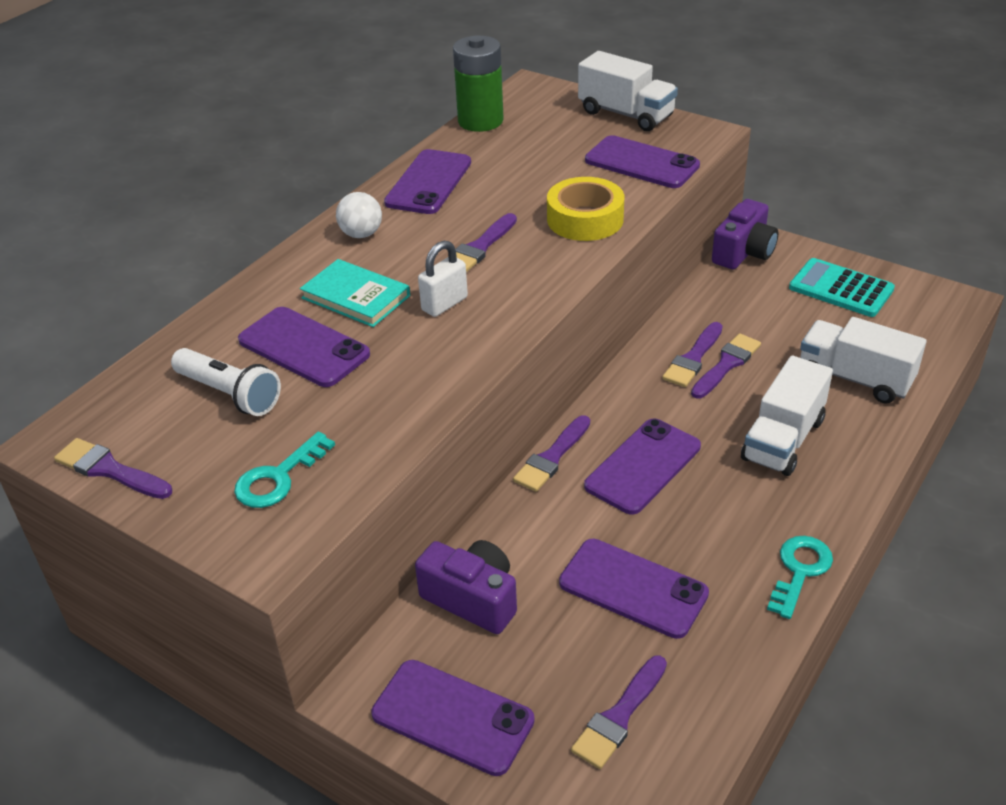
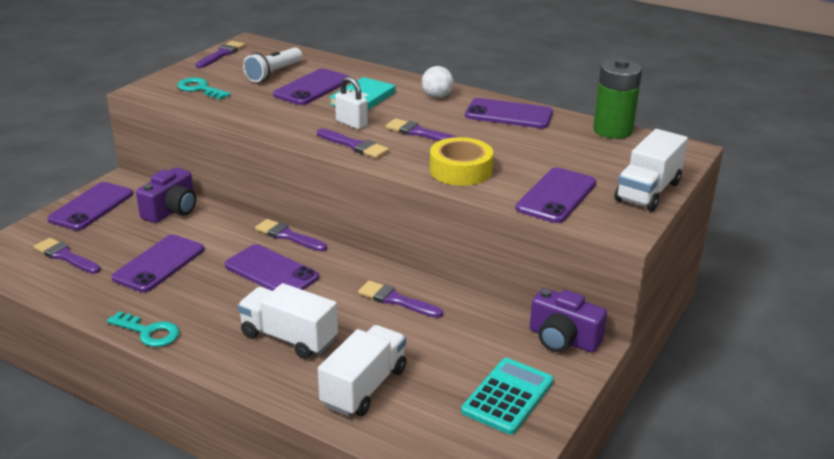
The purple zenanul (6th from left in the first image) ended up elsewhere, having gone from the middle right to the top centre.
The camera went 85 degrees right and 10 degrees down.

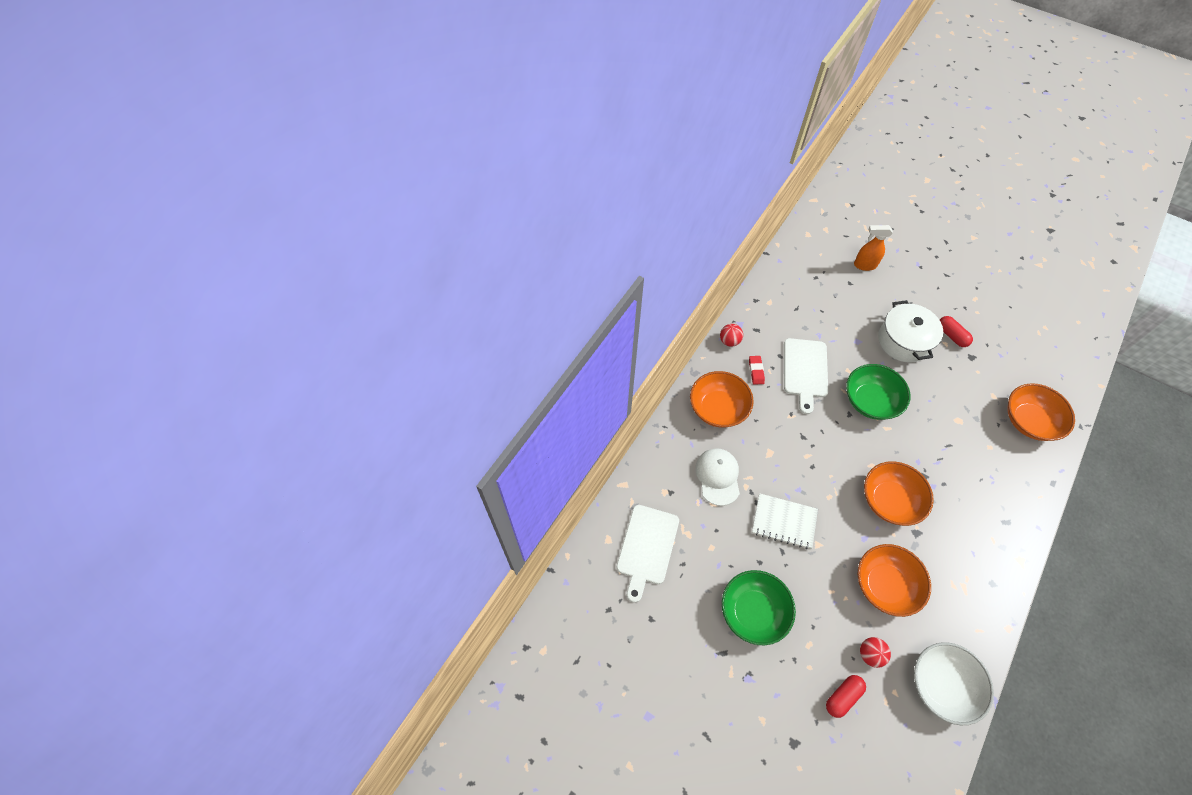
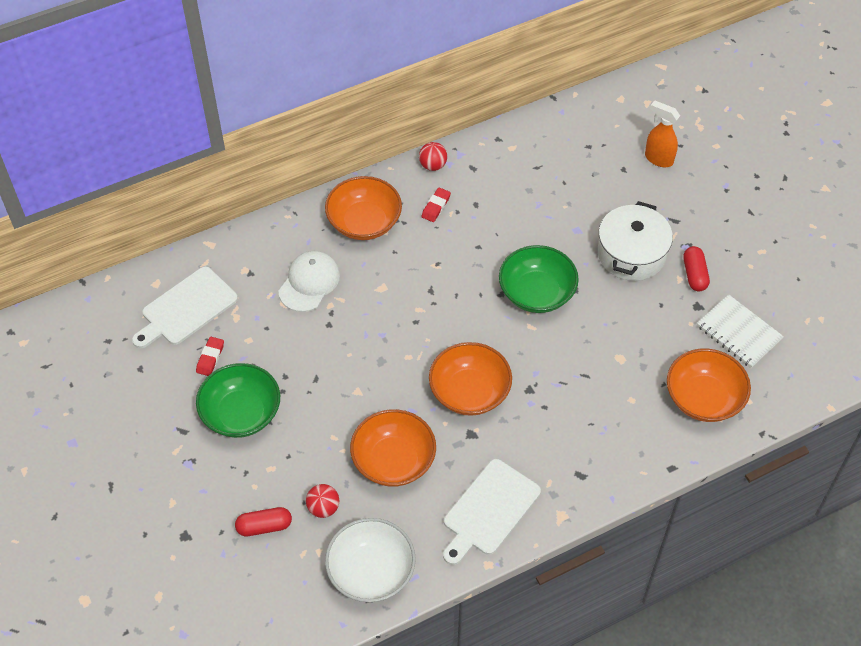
The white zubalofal ended up elsewhere, having gone from the centre to the middle right.
The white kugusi (2nd from left) ended up elsewhere, having gone from the middle right to the bottom centre.
The second view gained the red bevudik (1st from left) at the middle left.
The camera went 30 degrees right and 5 degrees down.

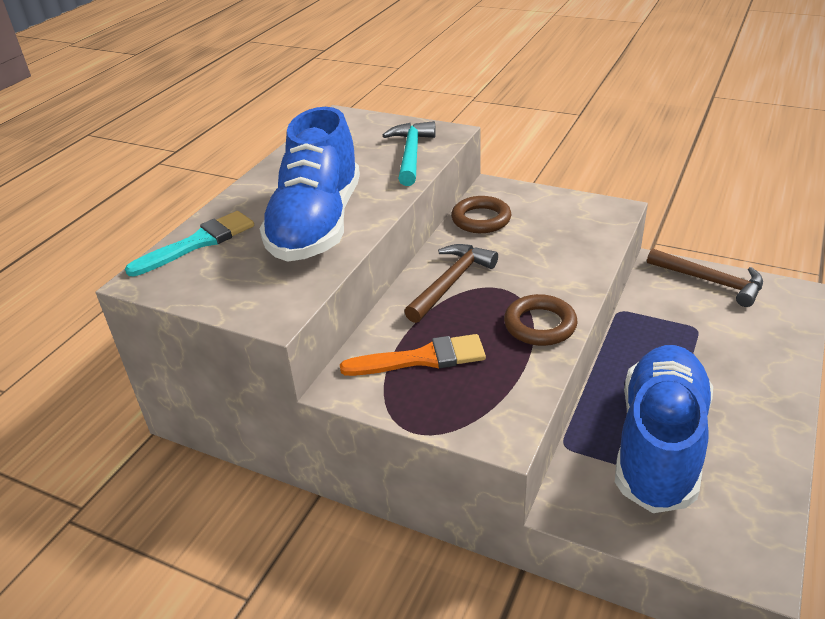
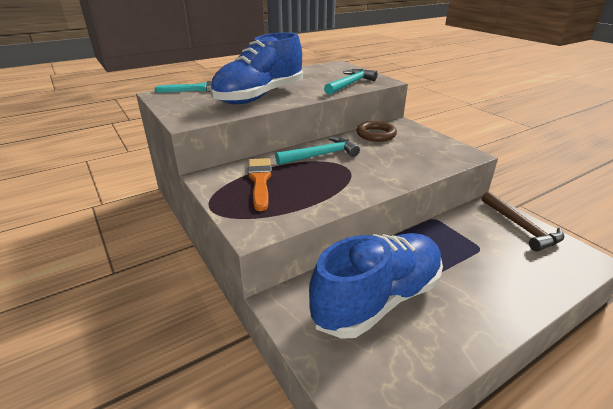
The orange zenanul at the centre ended up facing another way, 120 degrees counterclockwise from before.
What was the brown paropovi (1st from left) at the centre turned into the turquoise paropovi (1st from left) at the centre.
The second view lost the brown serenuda (2nd from left) at the centre.
The camera went 30 degrees right and 5 degrees down.

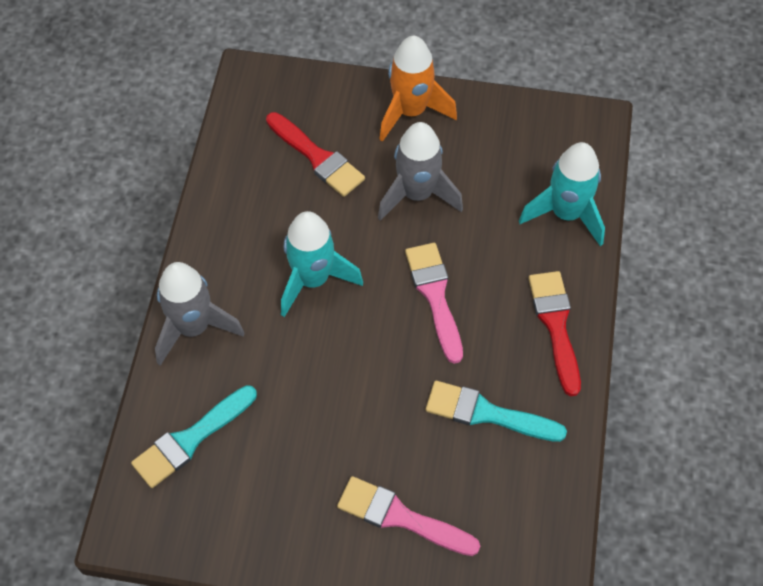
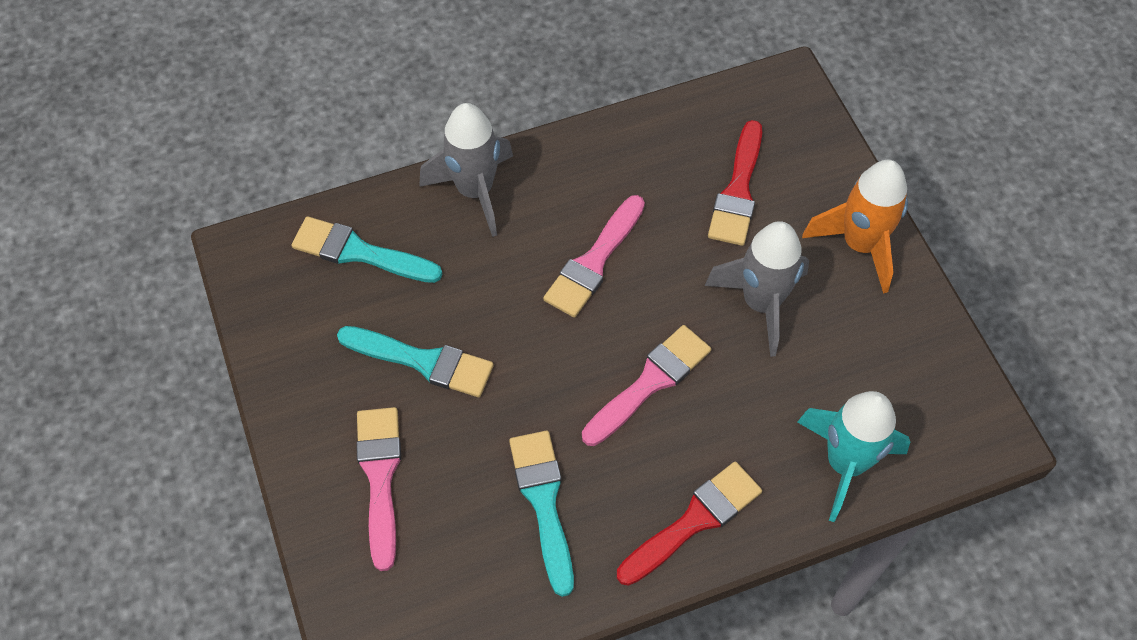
Where the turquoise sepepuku (1st from left) stood at the centre, the pink zenanul (2nd from left) came to stand at the centre.
The second view gained the turquoise zenanul (2nd from left) at the centre.
The camera went 60 degrees right and 0 degrees up.

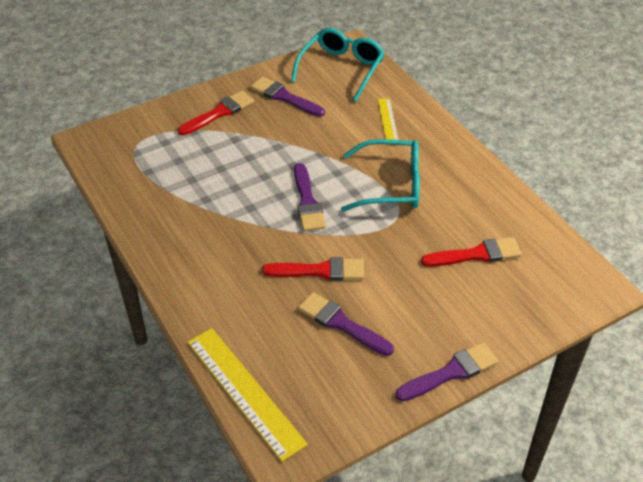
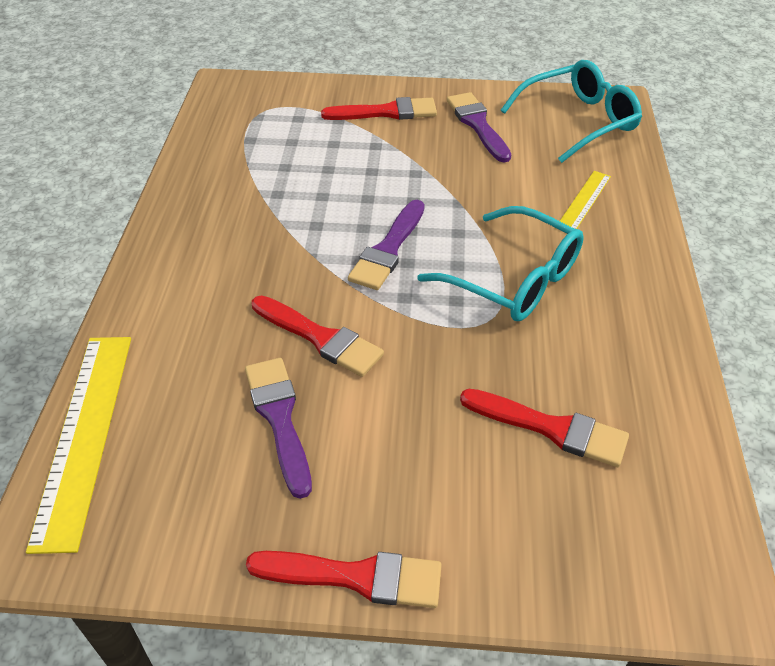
What was the purple zenanul (4th from left) at the bottom right turned into the red zenanul (2nd from left) at the bottom centre.
The camera went 35 degrees right and 0 degrees up.

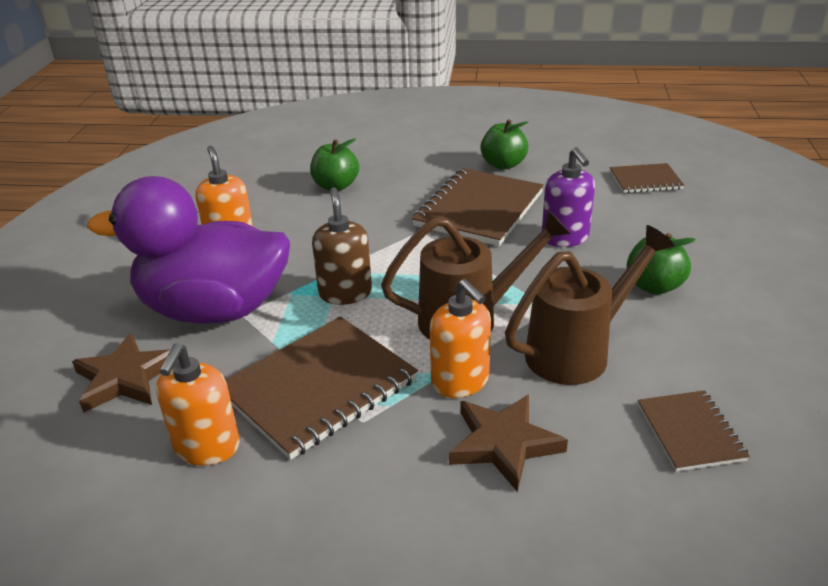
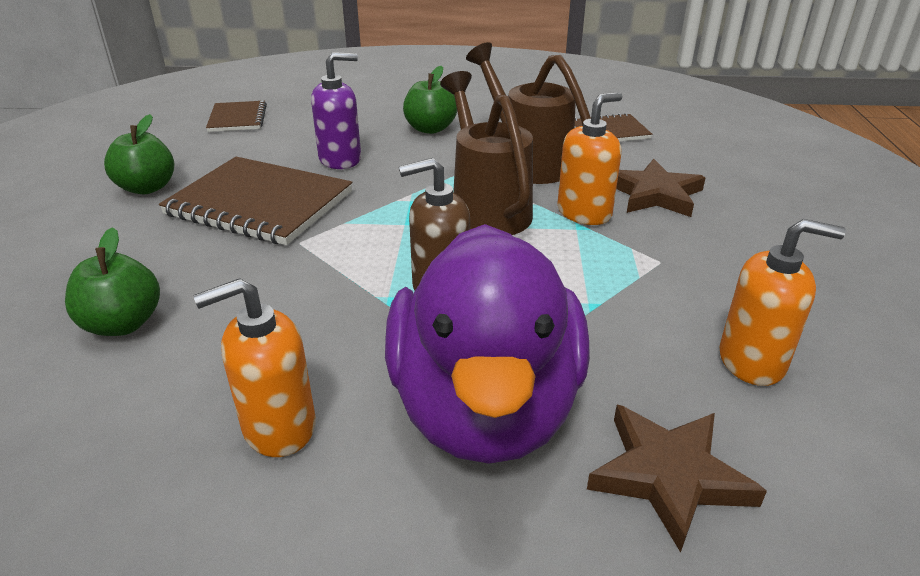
The second view lost the brown zubalofal (1st from left) at the centre.
The camera went 95 degrees left and 0 degrees up.

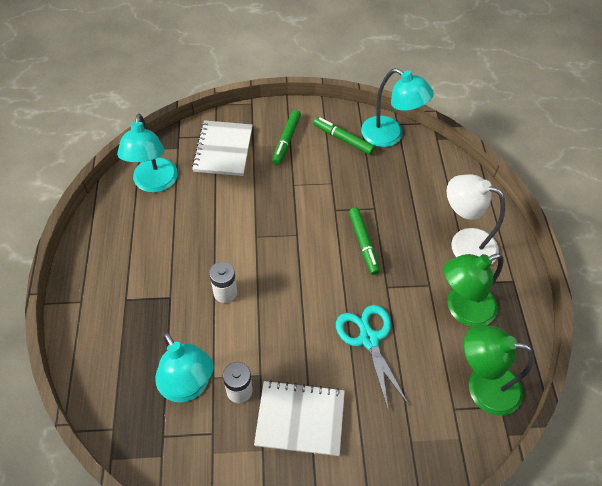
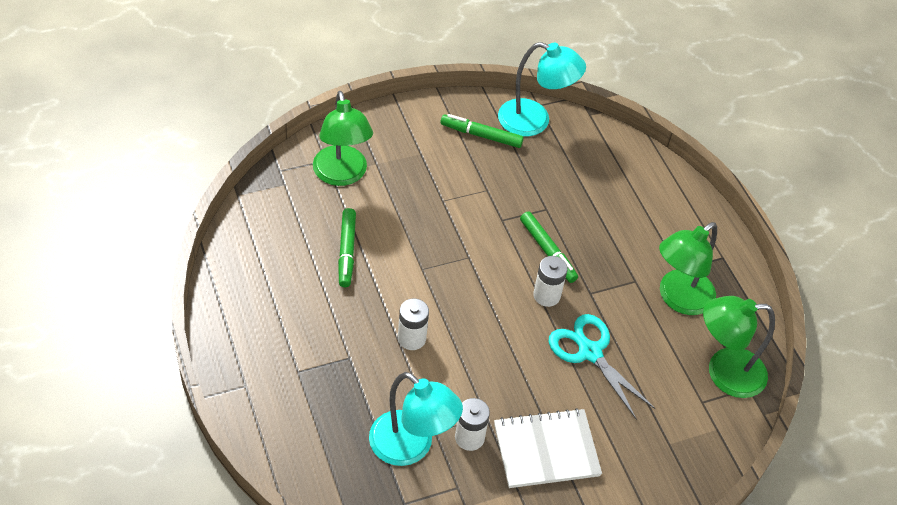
The second view lost the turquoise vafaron (1st from left) at the top left.
Where the white zubalofal (1st from left) stood at the top centre, the green vafaron (1st from left) came to stand at the top centre.
The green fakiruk (1st from left) ended up elsewhere, having gone from the top centre to the centre.
The second view lost the white vafaron at the middle right.
The second view gained the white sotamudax (3rd from left) at the centre.
The camera went 20 degrees left and 5 degrees down.

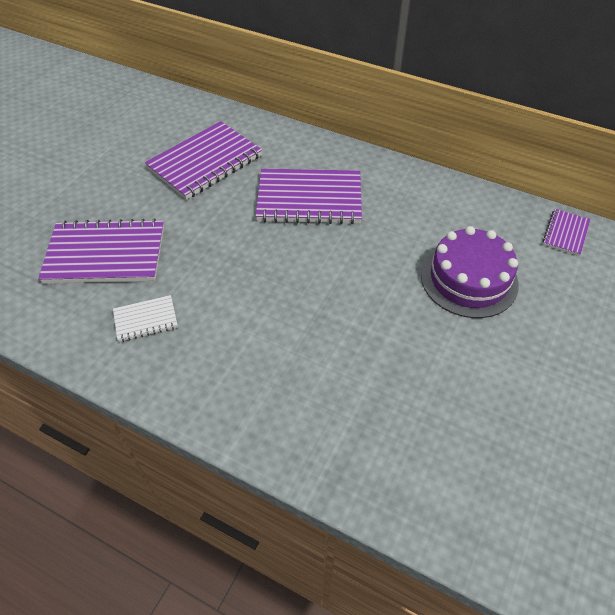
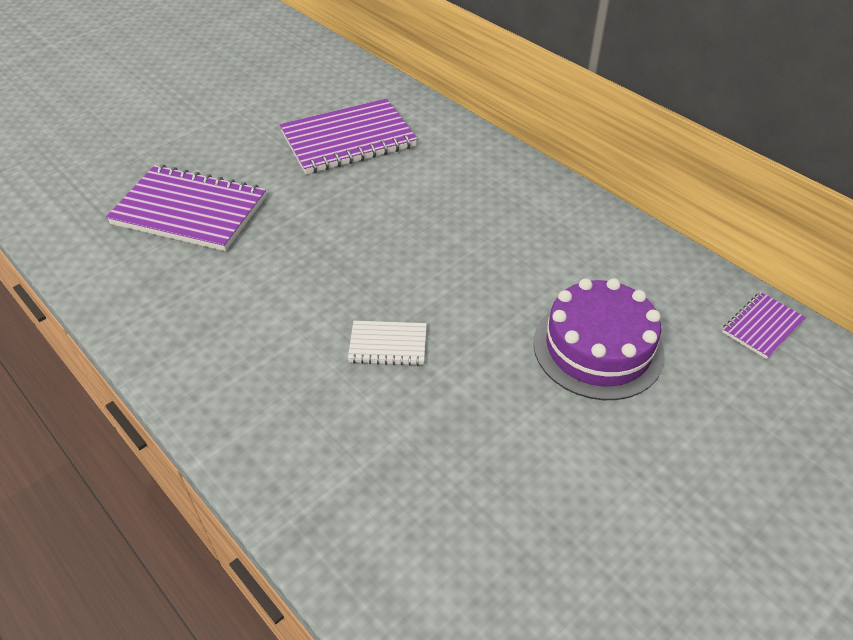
The white zubalofal ended up elsewhere, having gone from the middle left to the centre.
The second view lost the purple zubalofal (3rd from left) at the top centre.
The camera went 20 degrees right and 5 degrees down.

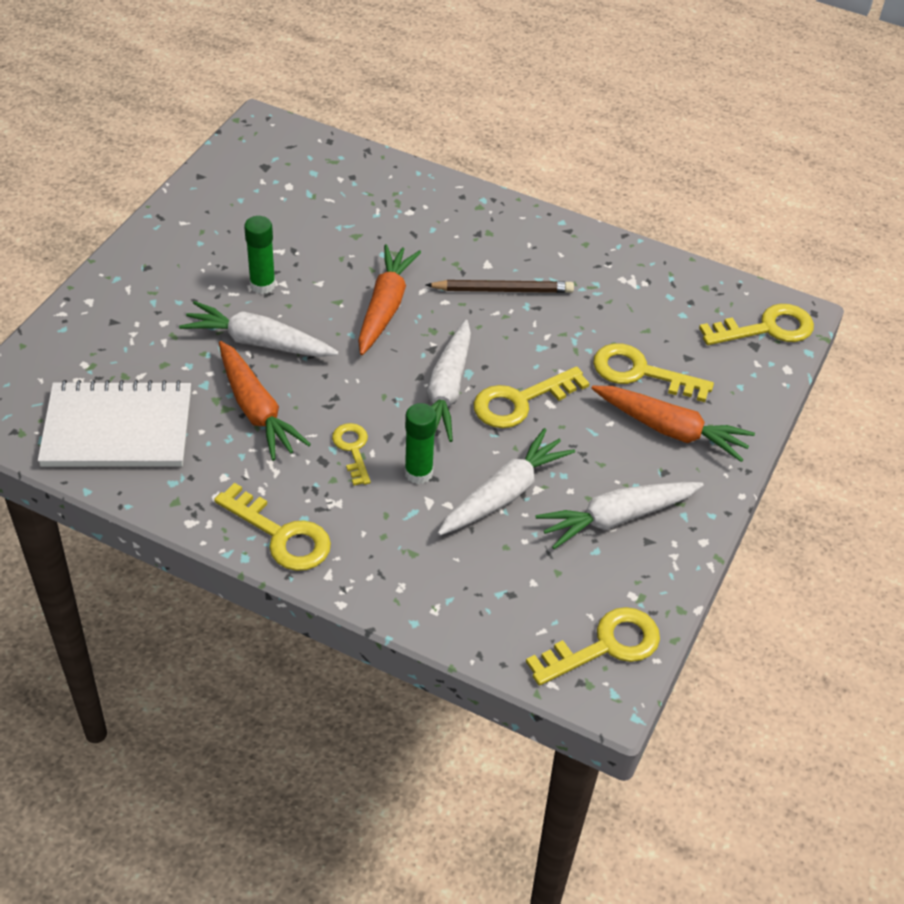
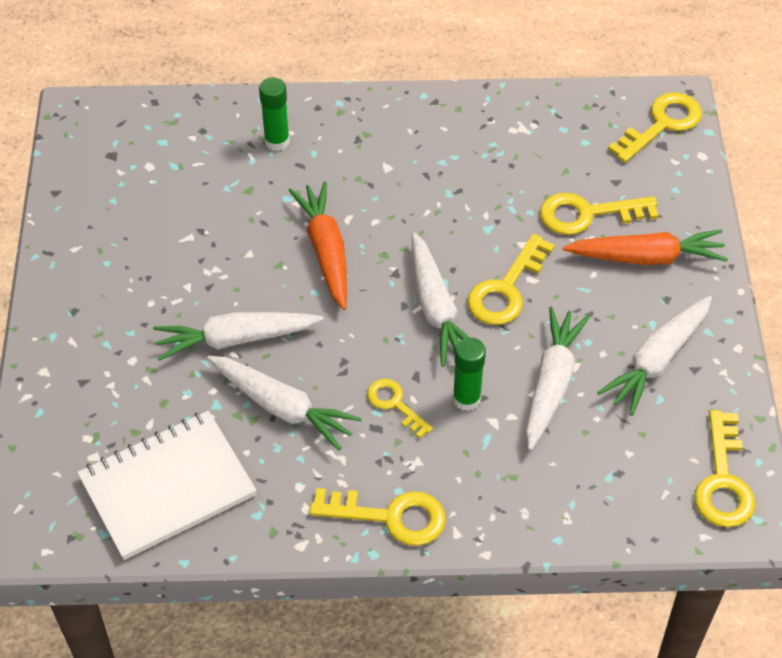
What was the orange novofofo (1st from left) at the middle left turned into the white novofofo (2nd from left) at the centre.
The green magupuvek (1st from left) ended up elsewhere, having gone from the top left to the top centre.
The second view lost the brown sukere at the top centre.
The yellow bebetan (4th from left in the first image) at the bottom centre ended up facing another way, 150 degrees clockwise from before.
The camera went 25 degrees left and 5 degrees up.

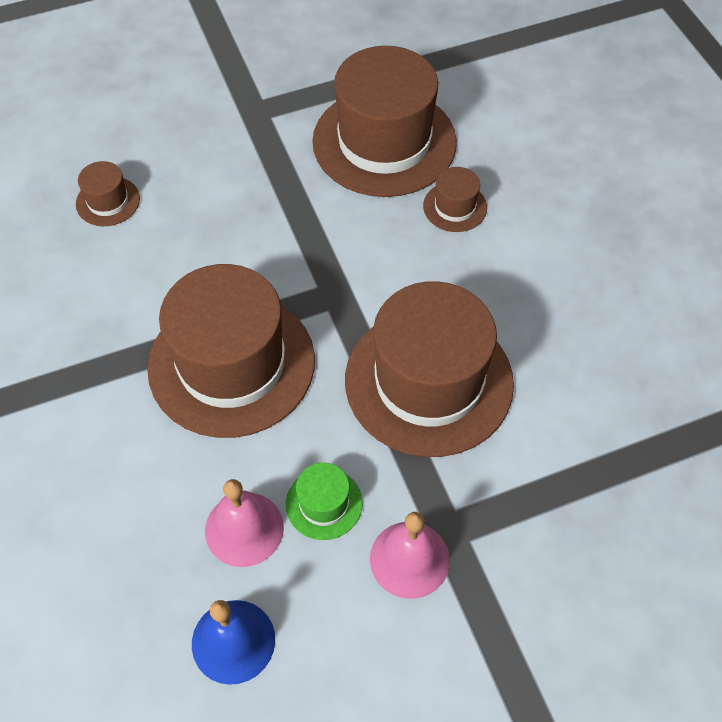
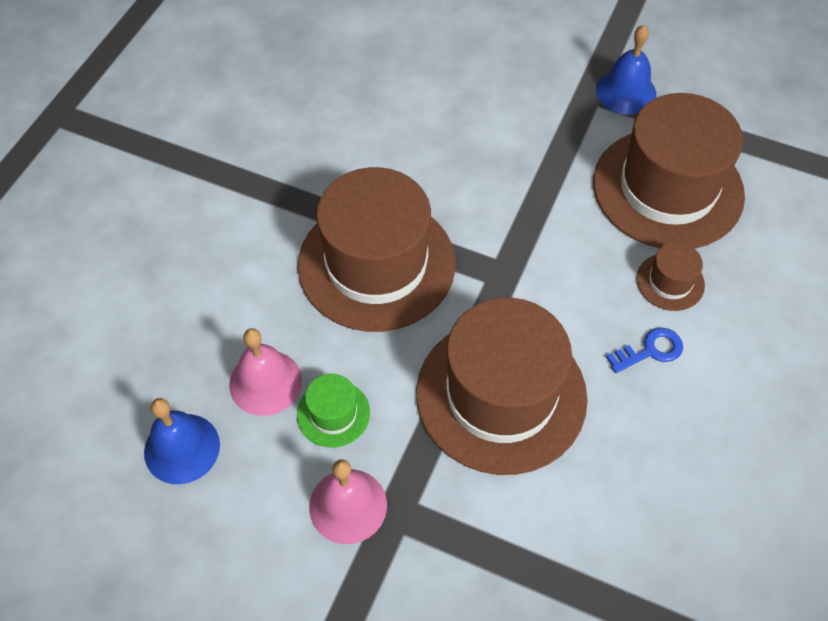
The second view lost the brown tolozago (1st from left) at the top left.
The second view gained the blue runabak (2nd from left) at the top right.
The second view gained the blue bebetan at the middle right.
The camera went 45 degrees right and 0 degrees up.

